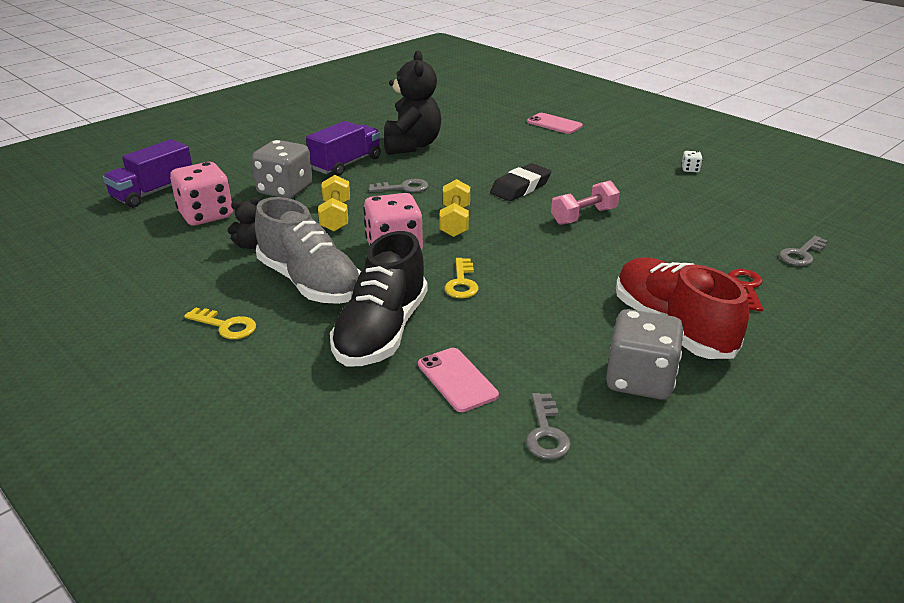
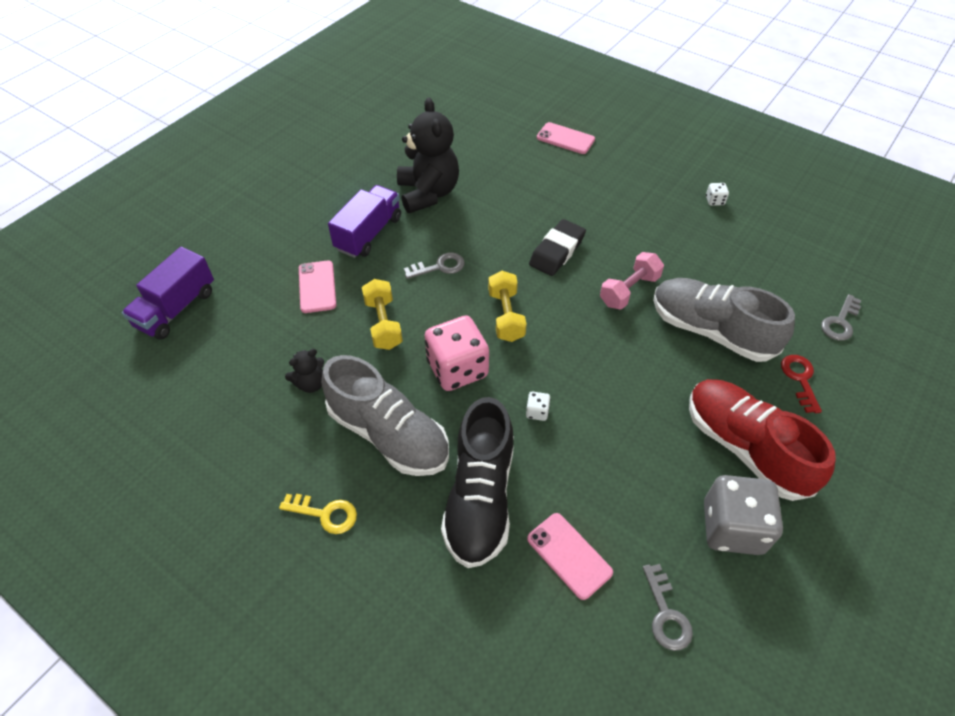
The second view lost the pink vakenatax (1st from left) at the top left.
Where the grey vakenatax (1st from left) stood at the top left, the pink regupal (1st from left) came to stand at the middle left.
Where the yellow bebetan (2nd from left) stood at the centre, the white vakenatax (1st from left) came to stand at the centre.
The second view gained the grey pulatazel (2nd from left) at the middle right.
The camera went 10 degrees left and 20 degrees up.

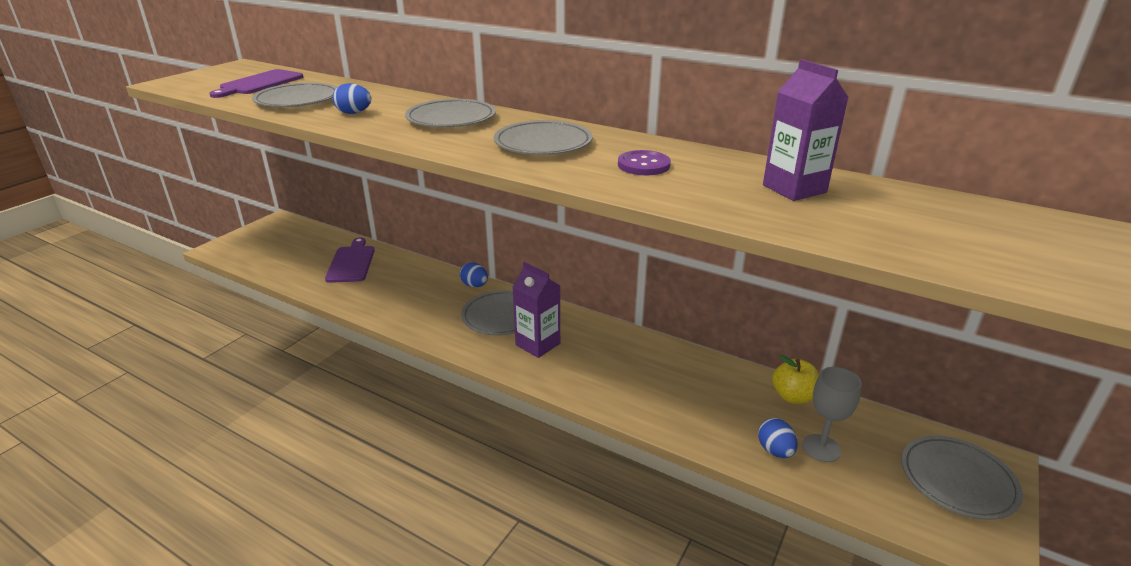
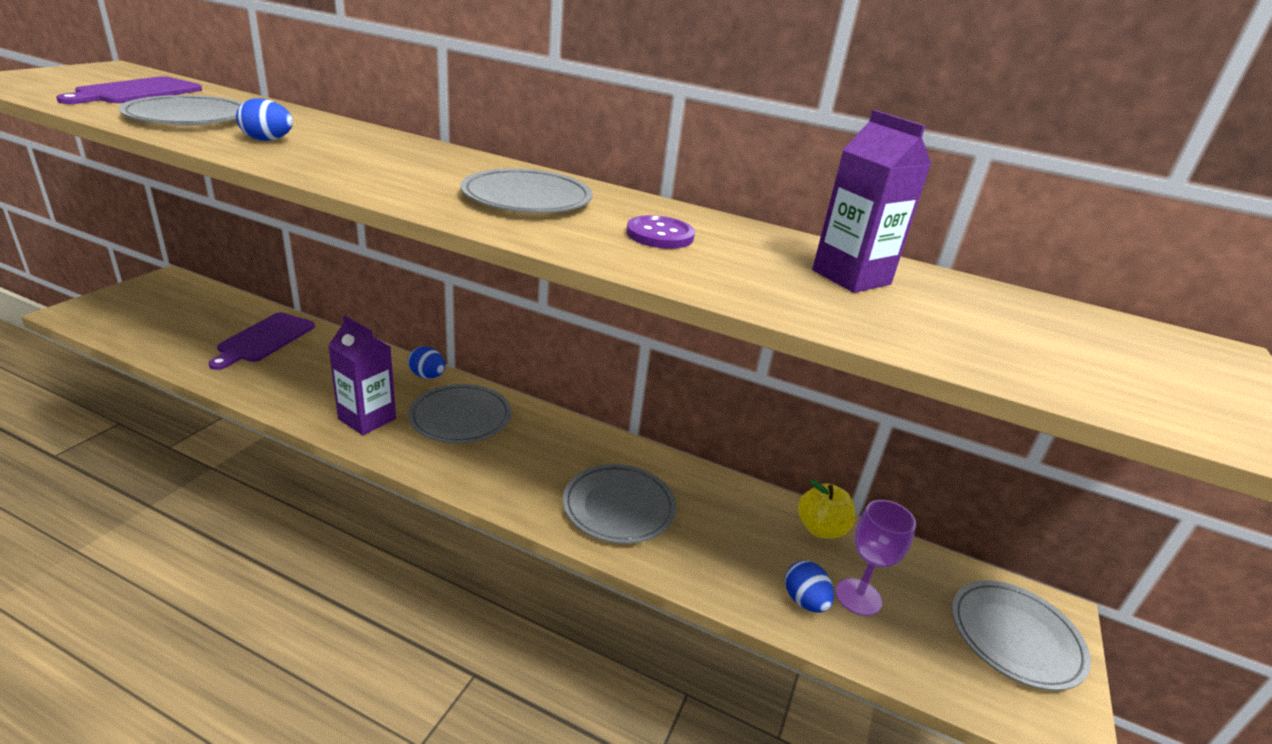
The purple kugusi (2nd from left) at the middle left ended up facing another way, 150 degrees counterclockwise from before.
The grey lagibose (2nd from left in the first image) ended up elsewhere, having gone from the top centre to the bottom centre.
The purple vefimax (1st from left) ended up elsewhere, having gone from the centre to the middle left.
What was the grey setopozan at the bottom right turned into the purple setopozan at the bottom right.
The camera went 10 degrees left and 0 degrees up.

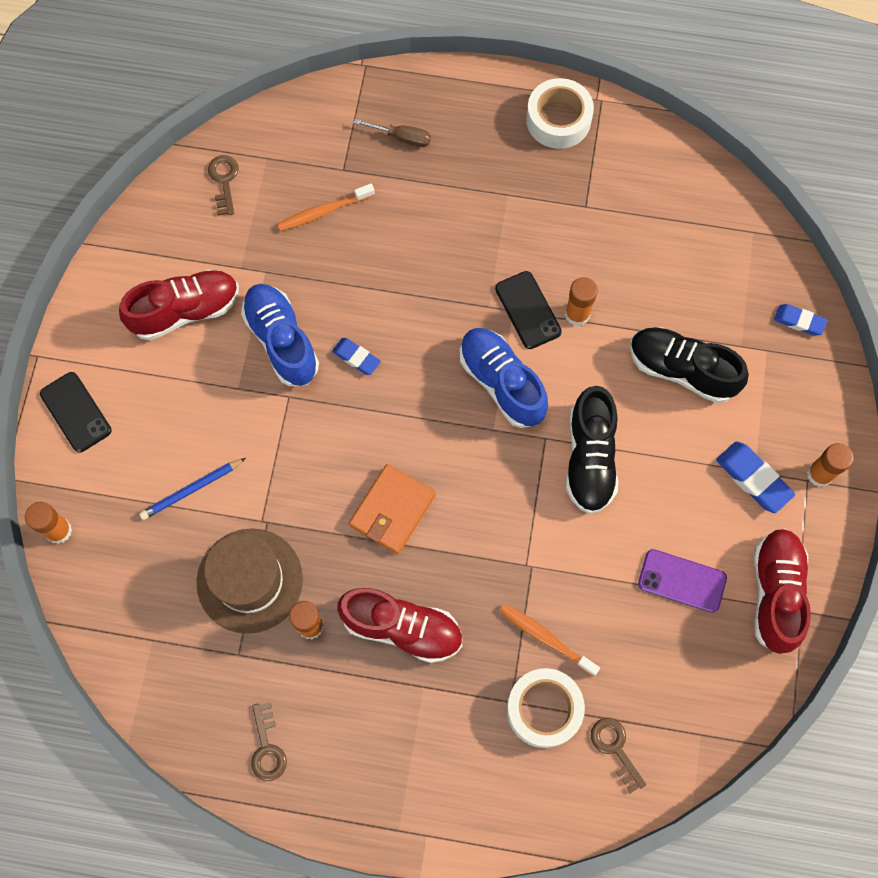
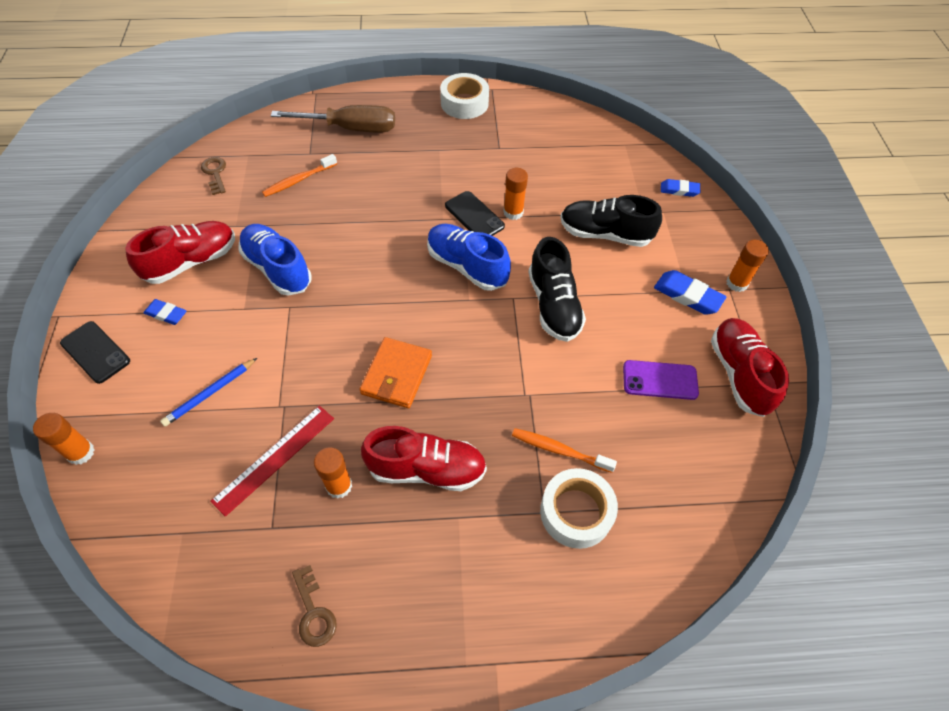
Where the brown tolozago stood at the middle left, the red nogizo came to stand at the middle left.
The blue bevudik (1st from left) ended up elsewhere, having gone from the centre to the middle left.
The size of the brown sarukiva at the top centre changed by a factor of 2.03.
The second view lost the brown bebetan (3rd from left) at the bottom right.
The camera went 15 degrees left and 15 degrees down.

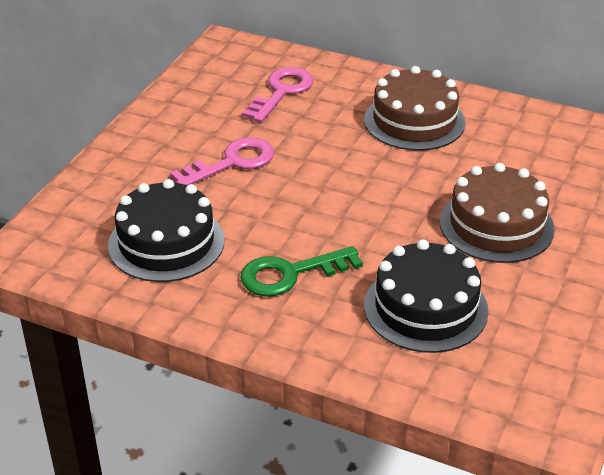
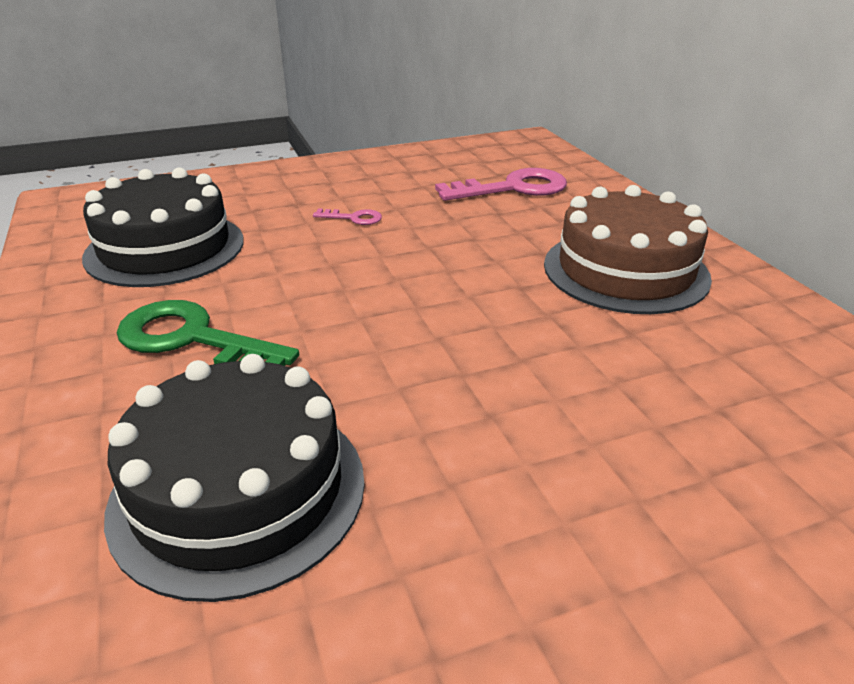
The size of the pink bebetan (1st from left) at the centre changed by a factor of 0.47.
The second view lost the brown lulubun (2nd from left) at the middle right.
The camera went 45 degrees right and 5 degrees down.

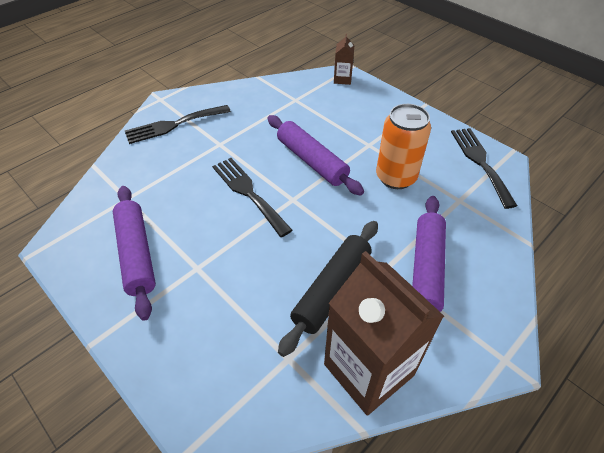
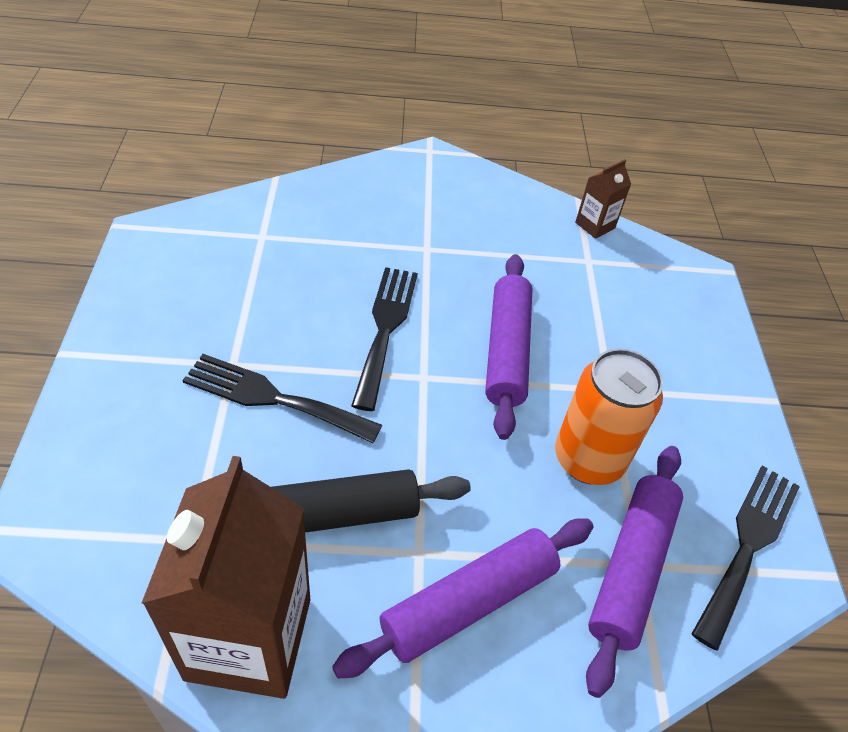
The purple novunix (1st from left in the first image) ended up elsewhere, having gone from the middle left to the bottom right.
The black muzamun (1st from left) ended up elsewhere, having gone from the top left to the middle left.
The brown vefimax (1st from left in the first image) ended up elsewhere, having gone from the top centre to the top right.
The camera went 40 degrees right and 0 degrees up.

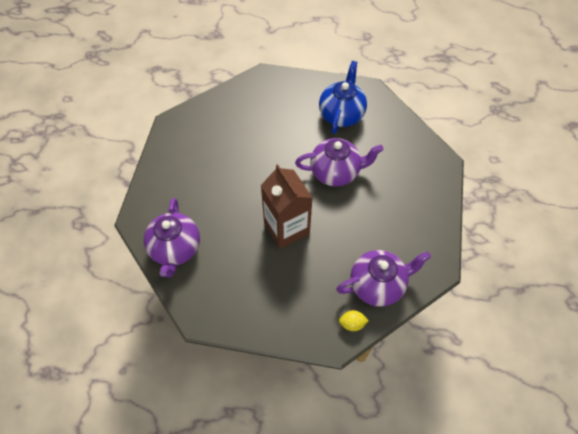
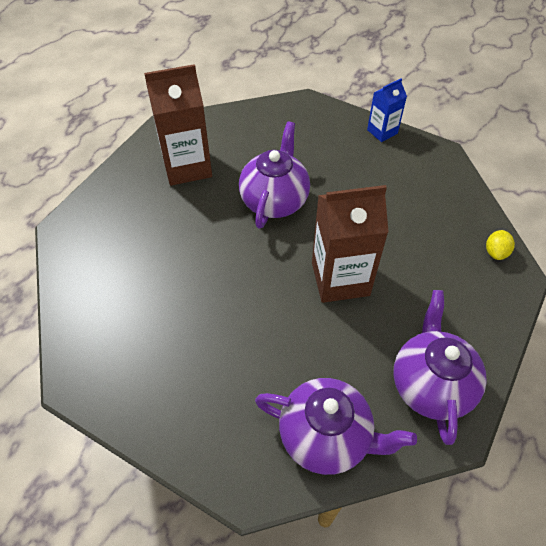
Where the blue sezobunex stood at the top centre, the brown vefimax (1st from left) came to stand at the top left.
The purple sezobunex (3rd from left) ended up elsewhere, having gone from the centre to the bottom right.
The second view gained the blue vefimax at the top right.
The camera went 70 degrees left and 5 degrees down.

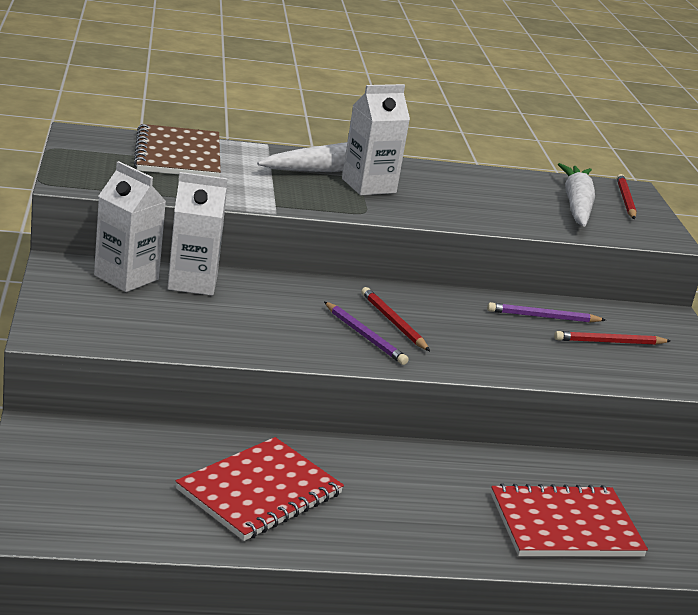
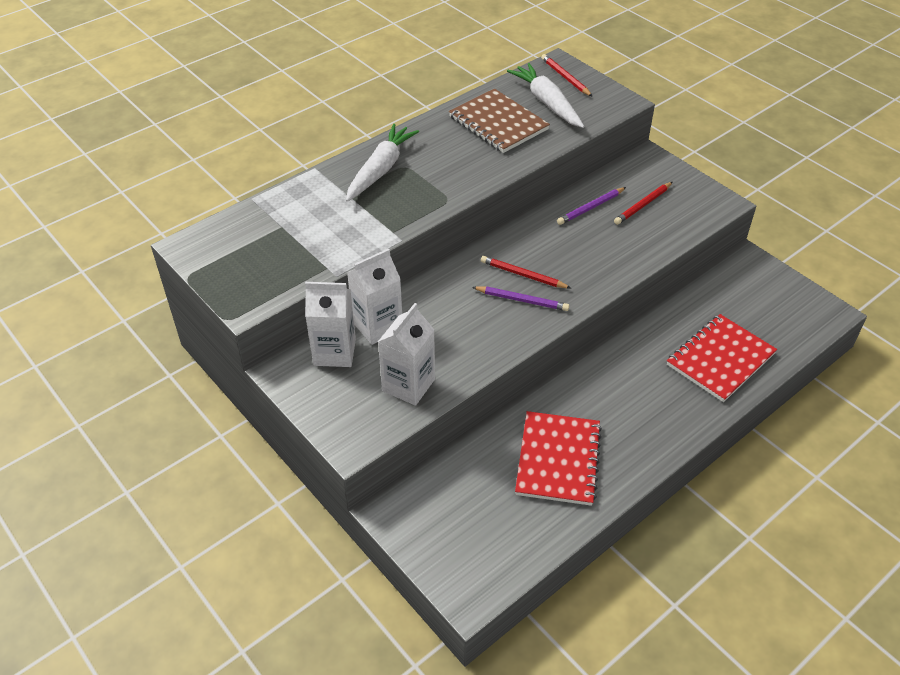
The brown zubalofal ended up elsewhere, having gone from the top left to the top centre.
The white vefimax (3rd from left) ended up elsewhere, having gone from the top centre to the centre.
The camera went 30 degrees left and 20 degrees up.

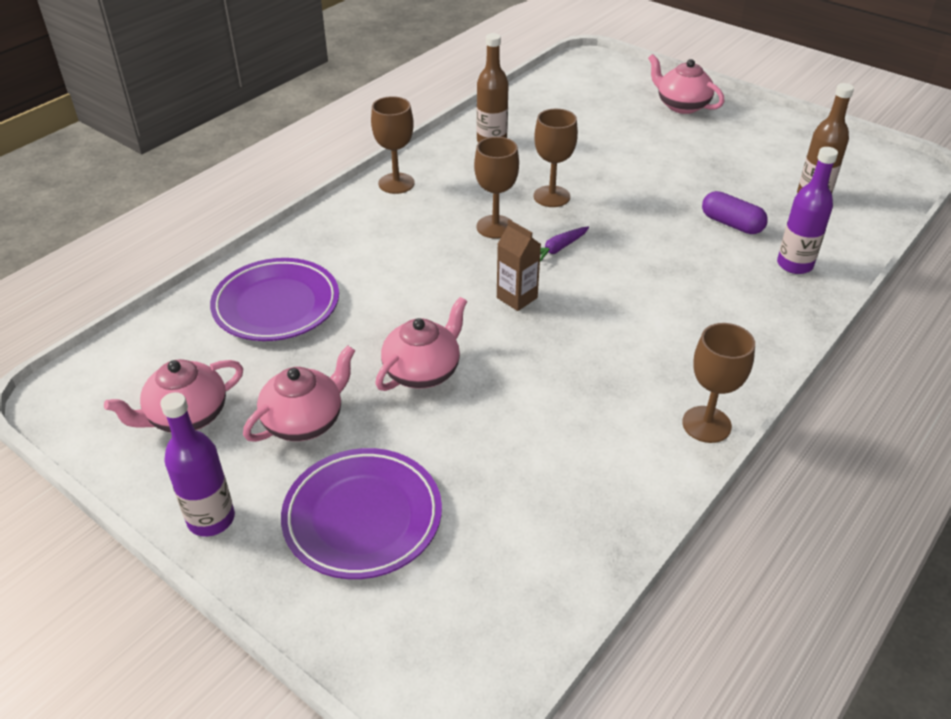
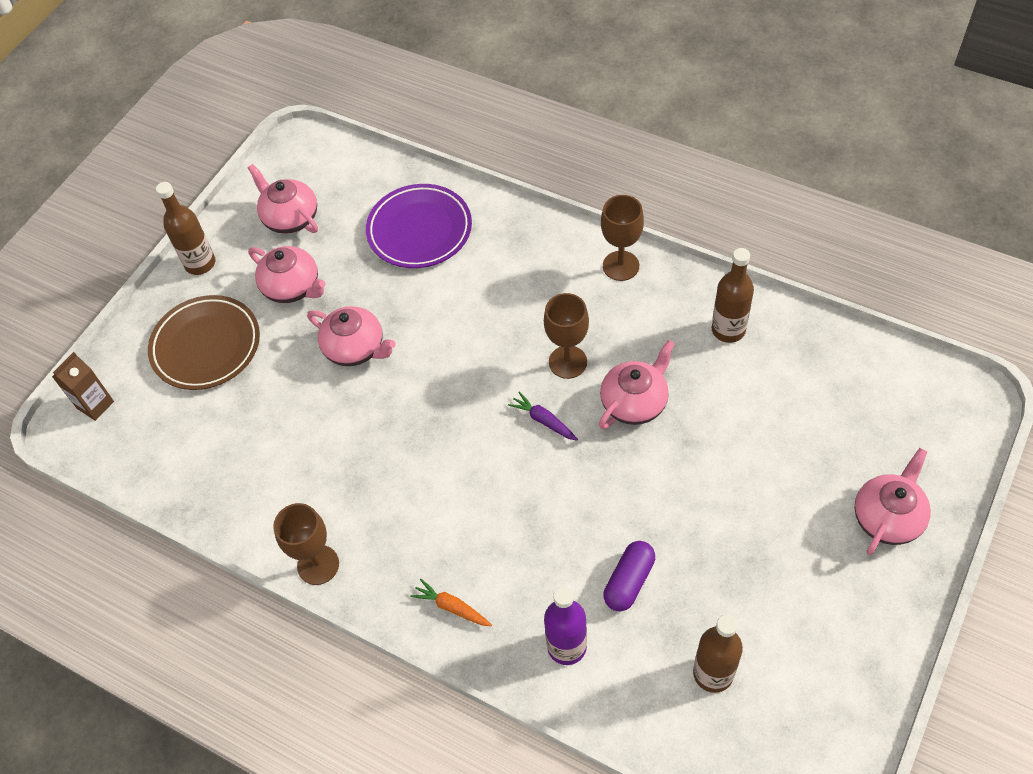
What was the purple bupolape (1st from left) at the middle left turned into the brown bupolape (1st from left) at the top left.
What was the purple lagibose (2nd from left) at the bottom centre turned into the brown lagibose at the middle left.
The brown vefimax ended up elsewhere, having gone from the centre to the middle left.
Where the brown setopozan (3rd from left) stood at the top centre, the pink sezobunex (4th from left) came to stand at the centre.
The second view gained the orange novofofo at the bottom centre.
The camera went 85 degrees right and 15 degrees up.

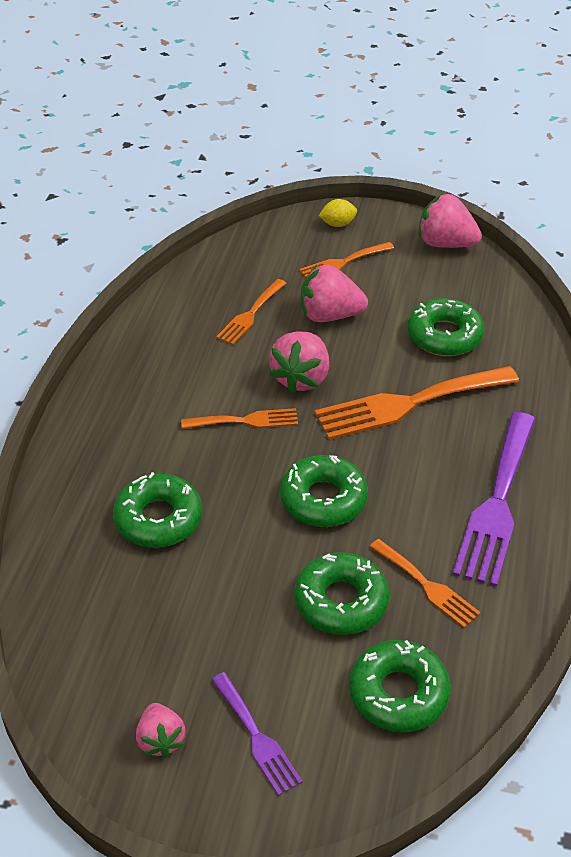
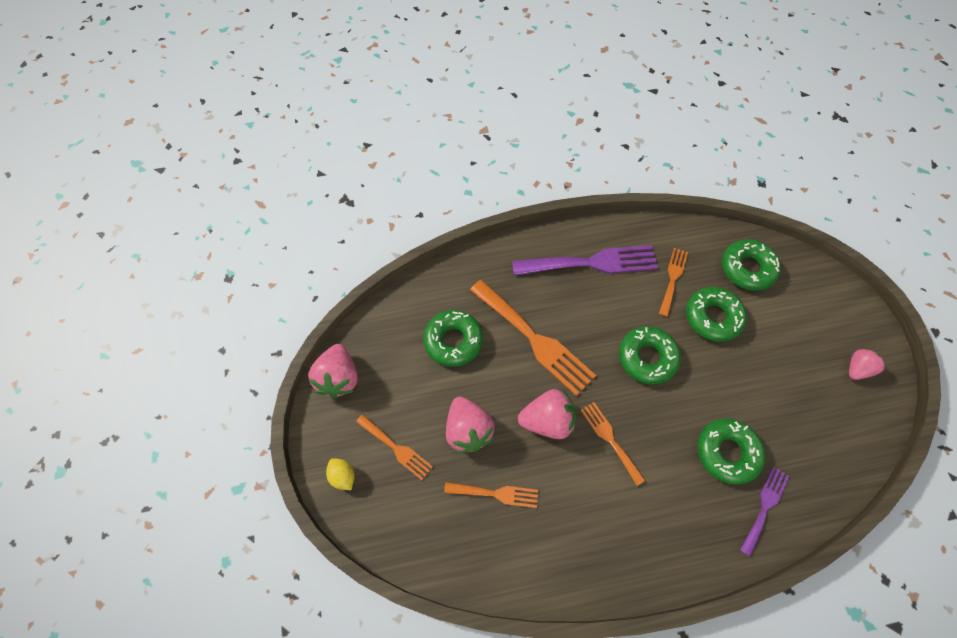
The purple muzamun (1st from left in the first image) ended up elsewhere, having gone from the bottom centre to the bottom right.
The camera went 115 degrees left and 20 degrees up.

